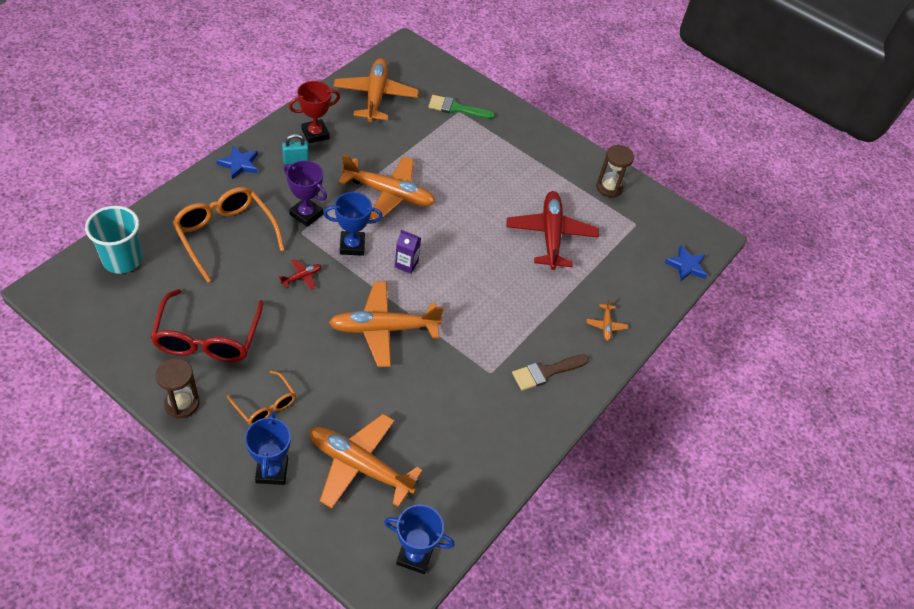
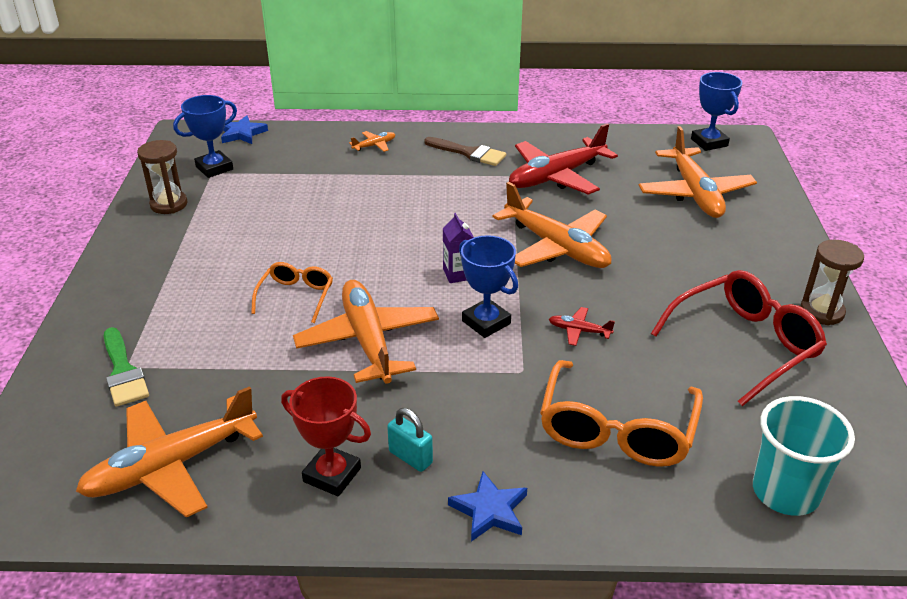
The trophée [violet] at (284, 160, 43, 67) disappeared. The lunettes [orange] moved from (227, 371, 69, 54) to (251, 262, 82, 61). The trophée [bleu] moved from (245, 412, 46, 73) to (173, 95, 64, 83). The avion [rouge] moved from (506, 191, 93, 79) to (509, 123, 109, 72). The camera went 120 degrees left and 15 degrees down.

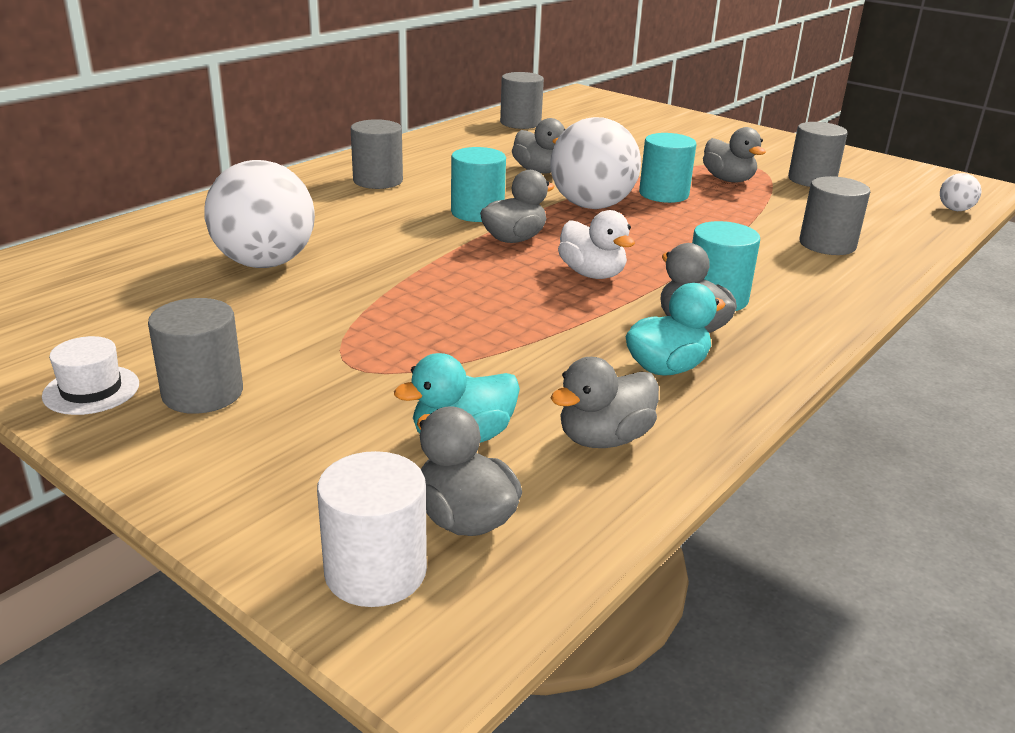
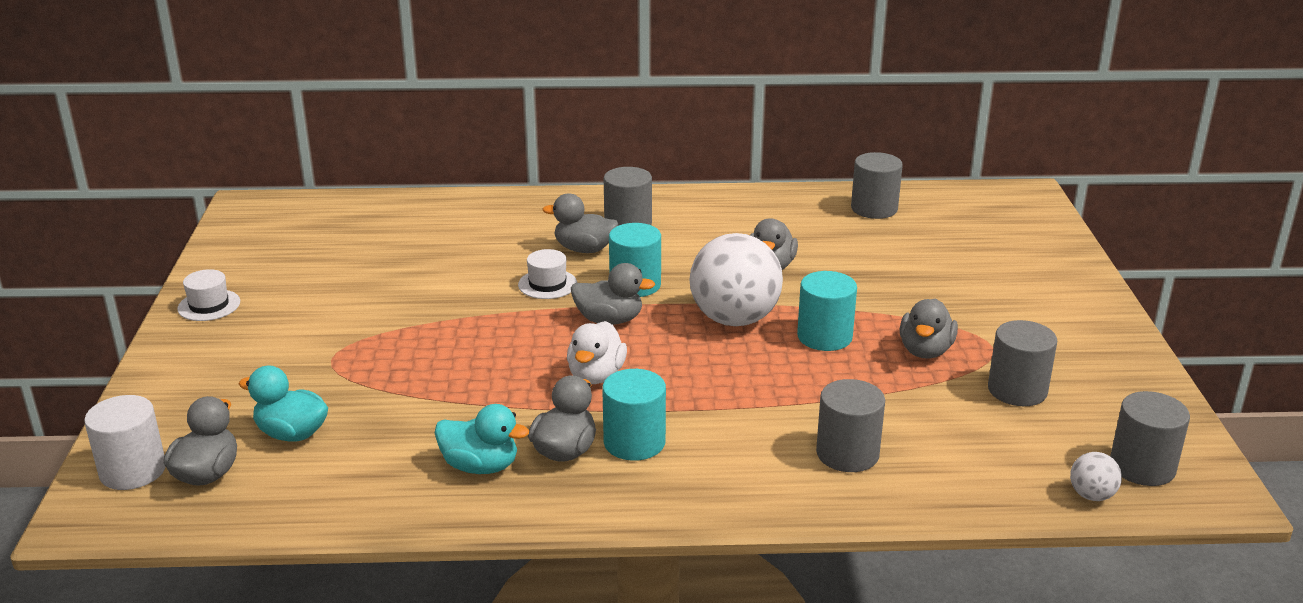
The balle [blanc] at (204, 160, 111, 108) disappeared. The chapeau [blanc] at (518, 249, 59, 50) appeared. The cylindre [gris] moved from (148, 298, 95, 116) to (1110, 391, 80, 95). The canard [gris] moved from (551, 357, 108, 91) to (543, 193, 75, 60). The camera went 50 degrees right and 0 degrees up.

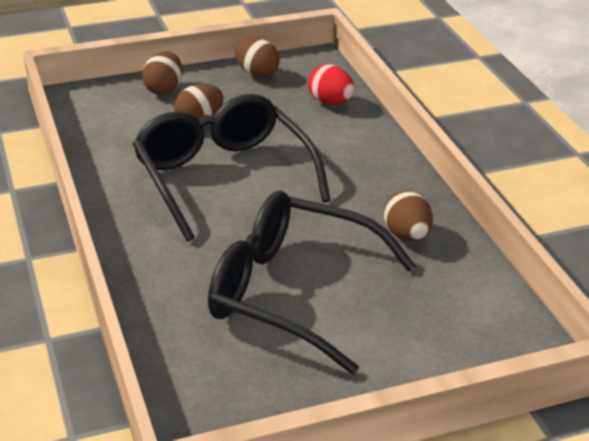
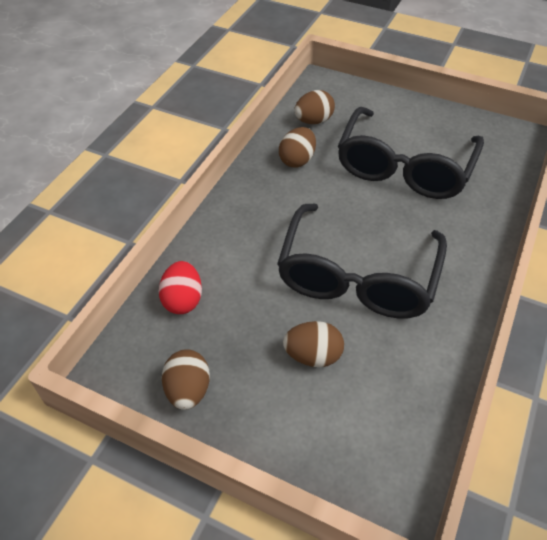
The œuf [marron] moved from (142, 52, 41, 43) to (294, 90, 41, 34). The lunettes [noir] at (208, 191, 208, 183) turned 45 degrees clockwise. The camera went 135 degrees left and 15 degrees up.

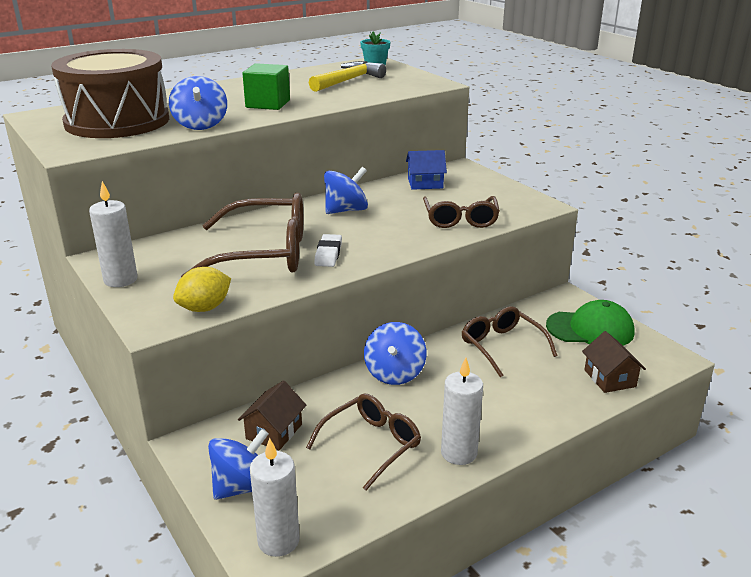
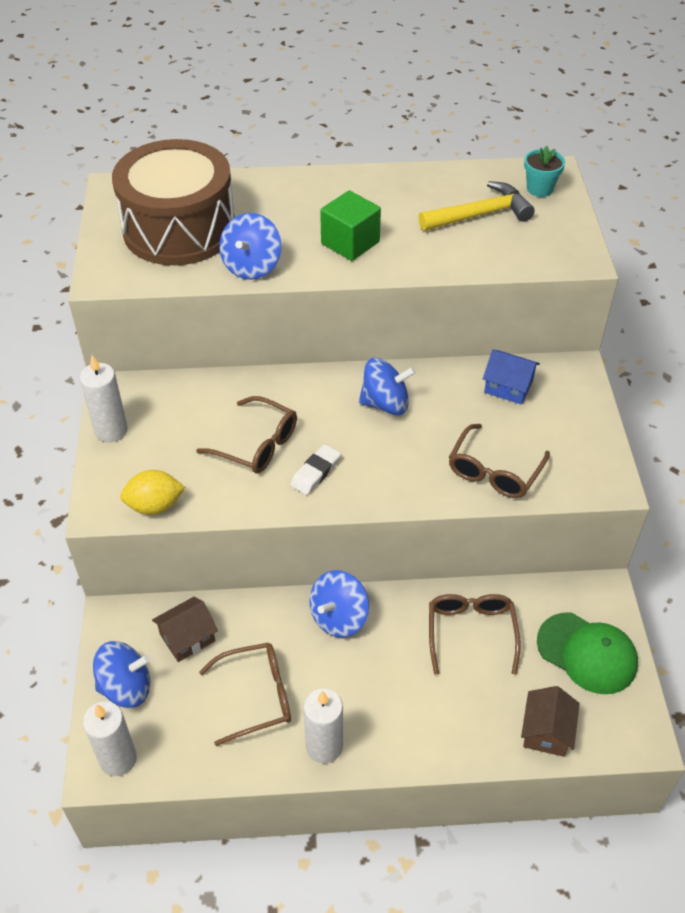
The lunettes [marron] at (181, 193, 122, 84) changed to 0.62 times the size. The camera went 30 degrees right and 20 degrees up.

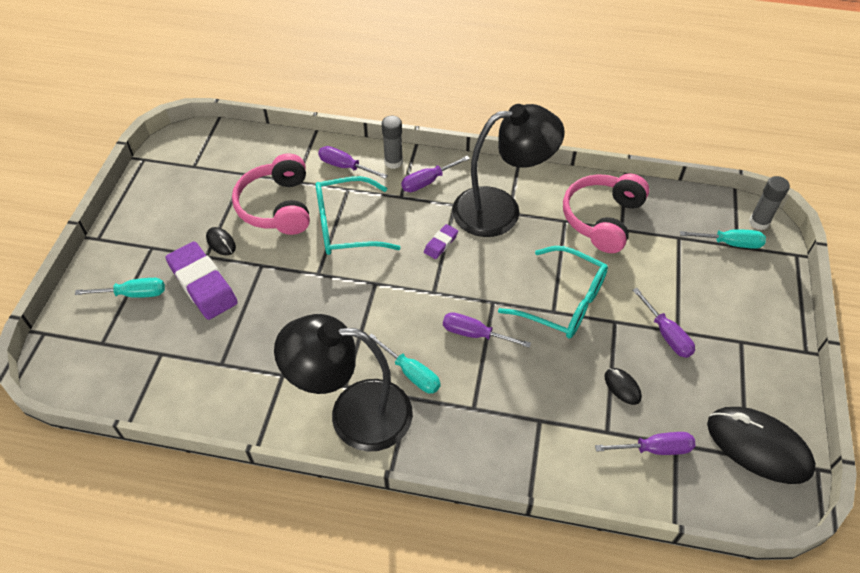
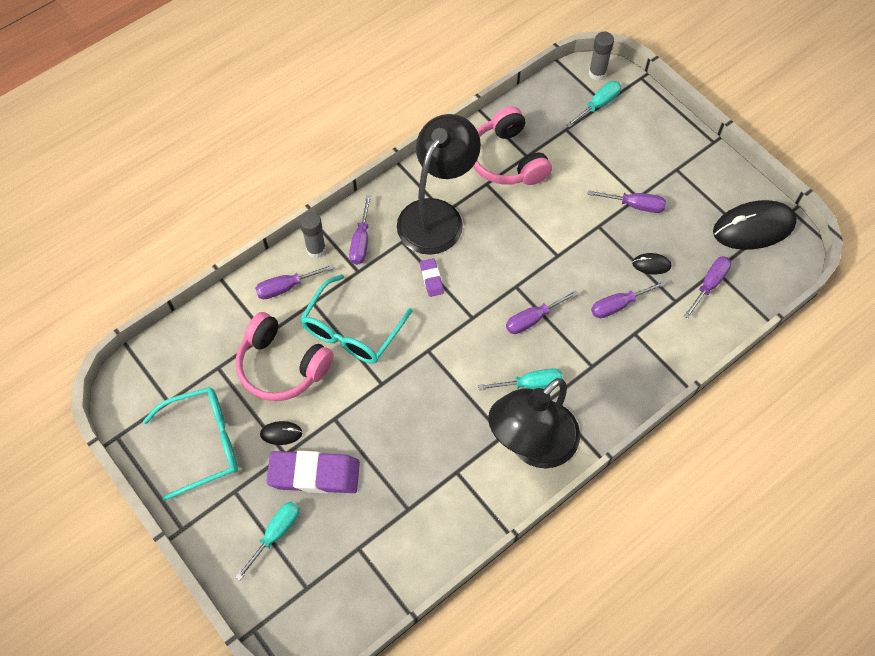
The tournevis [violet] at (591, 280, 75, 38) appeared. The lunettes [turquoise] moved from (498, 246, 110, 93) to (143, 387, 95, 114). The camera went 50 degrees left and 10 degrees up.

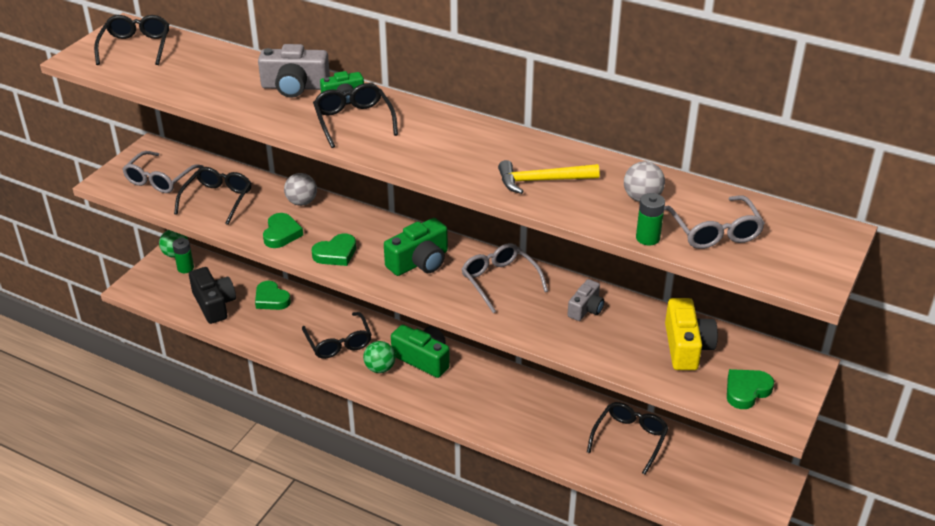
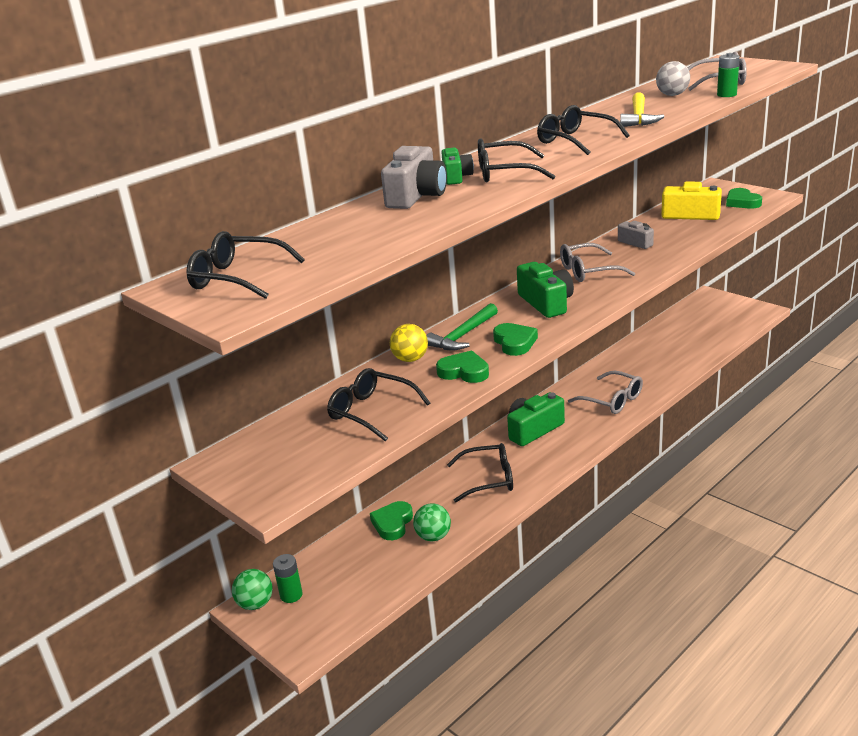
The appareil photo [noir] at (189, 267, 47, 57) disappeared. The marteau [vert] at (426, 303, 72, 48) appeared. The lunettes [gris] moved from (122, 151, 82, 42) to (568, 371, 75, 43). The balle [vert] moved from (363, 341, 33, 32) to (413, 504, 38, 37). The lunettes [noir] moved from (587, 402, 82, 73) to (537, 105, 92, 50). The balle [gris] at (284, 173, 33, 33) became the balle [jaune] at (390, 324, 38, 38). The cœur [vert] at (255, 281, 36, 29) turned 135 degrees clockwise. The camera went 70 degrees left and 10 degrees down.

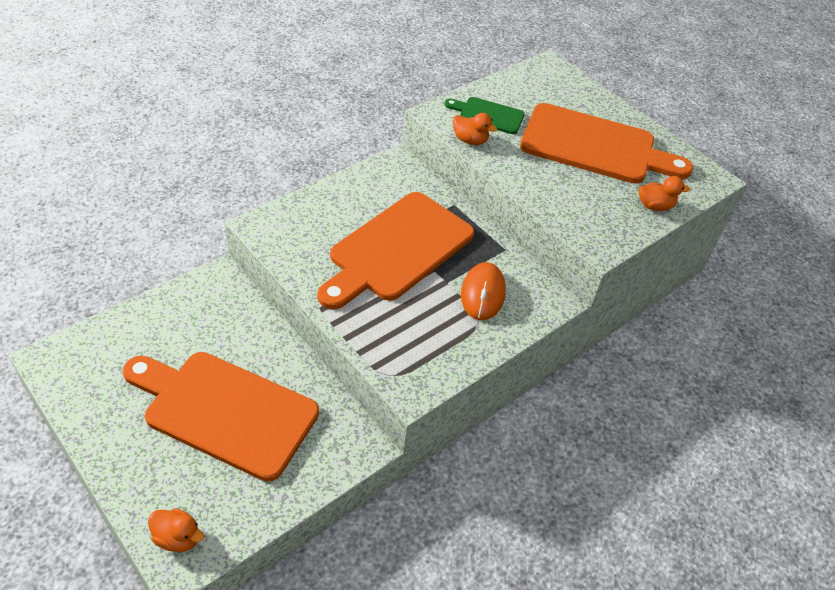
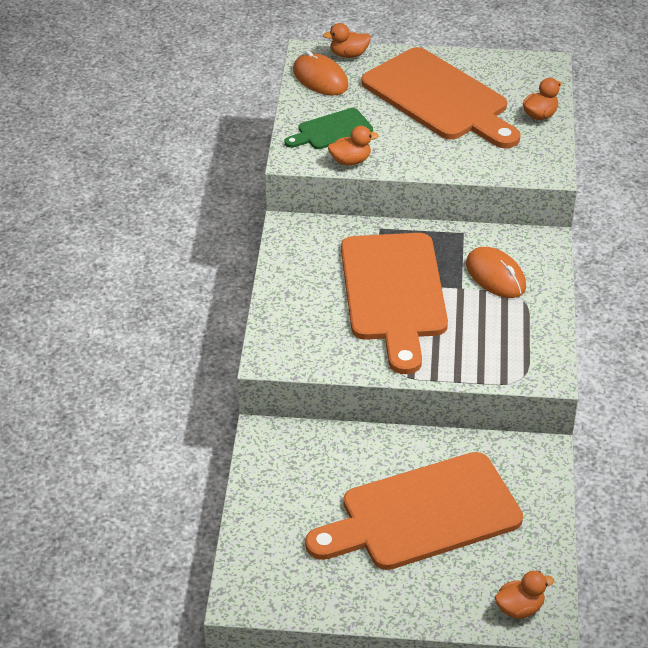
The souris [orange] at (293, 50, 56, 45) appeared. The canard [orange] at (323, 23, 48, 35) appeared. The planche à découper [orange] at (520, 103, 173, 81) turned 75 degrees clockwise. The camera went 40 degrees left and 5 degrees down.

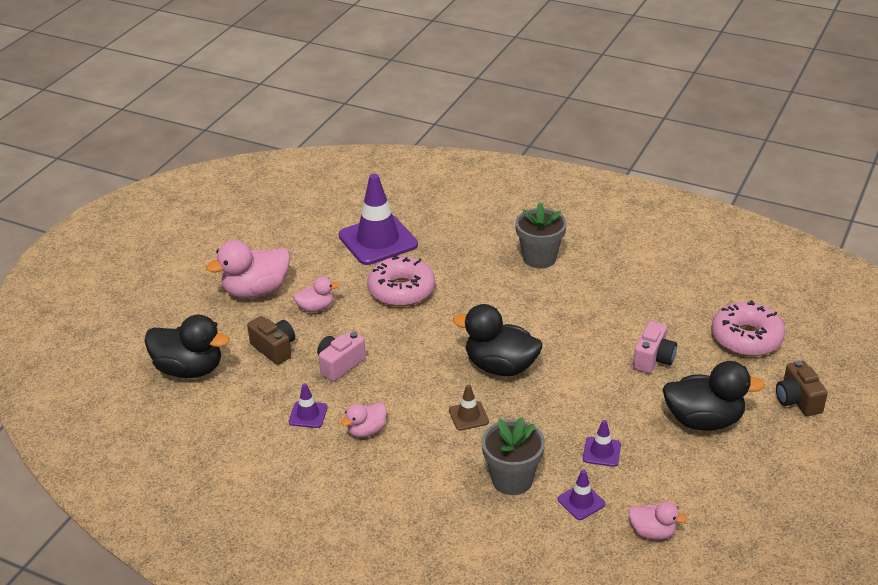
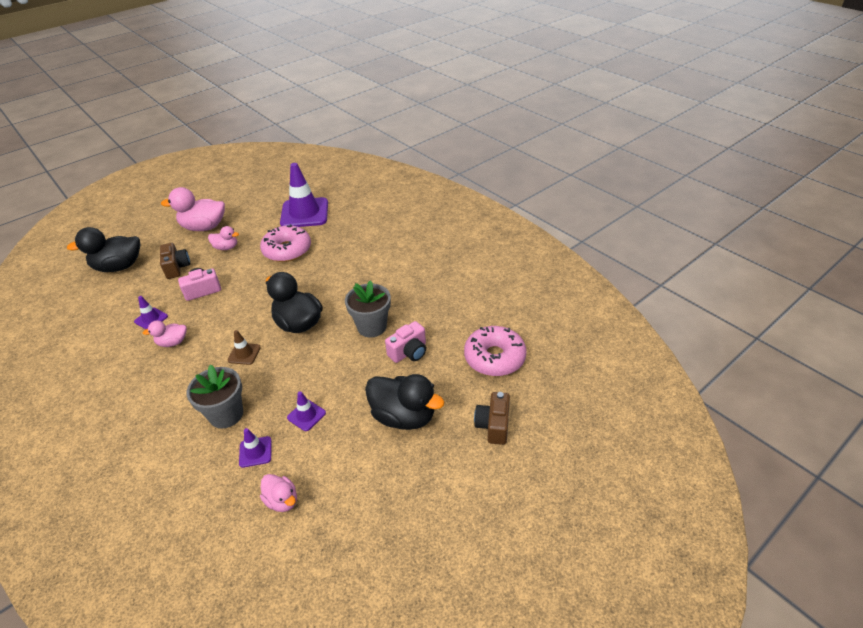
The pot de fleurs [gris] moved from (515, 202, 52, 66) to (345, 280, 46, 58). The canard [noir] at (144, 315, 85, 63) turned 120 degrees clockwise. The camera went 25 degrees right and 5 degrees up.

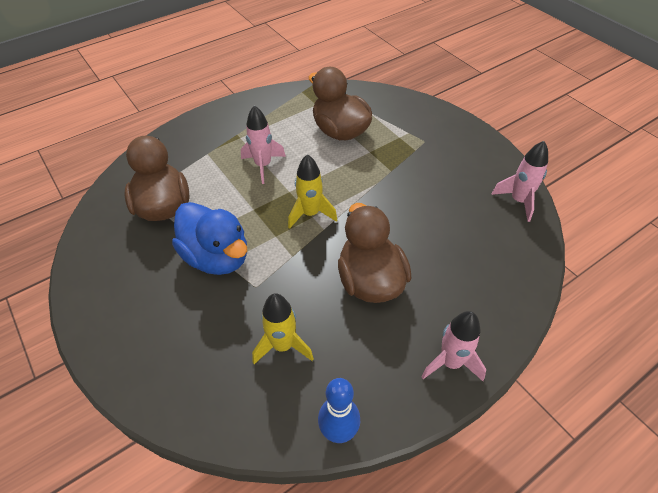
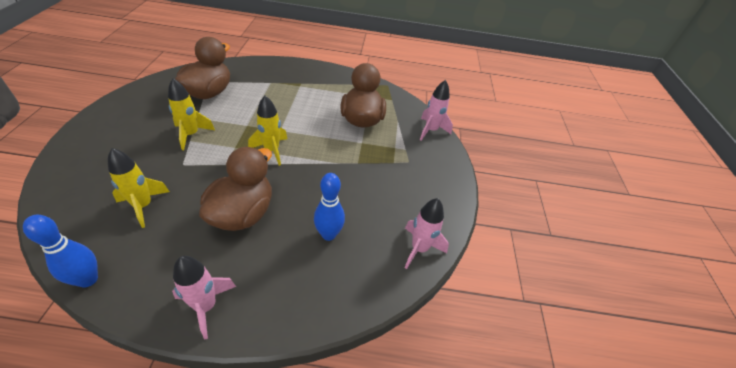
The quille [bleu] at (314, 173, 31, 68) appeared. The fusée [rose] moved from (241, 105, 45, 79) to (420, 80, 33, 61). The canard [bleu] at (172, 202, 75, 73) was replaced by the fusée [jaune] at (168, 78, 47, 72). The camera went 35 degrees right and 5 degrees down.

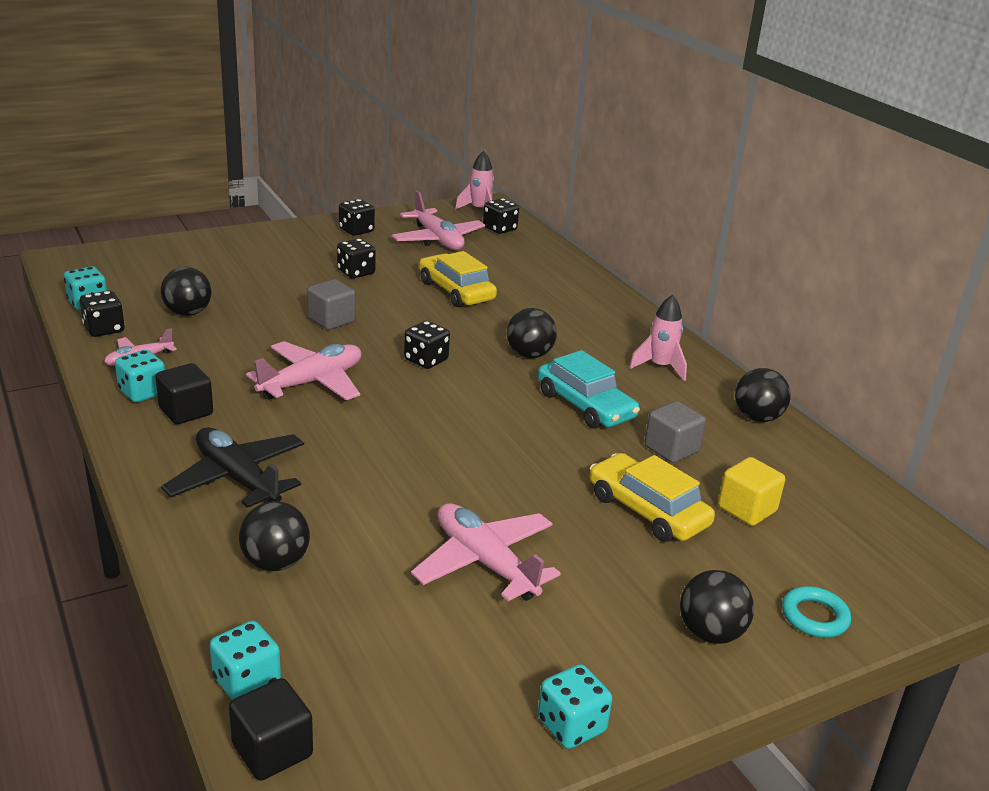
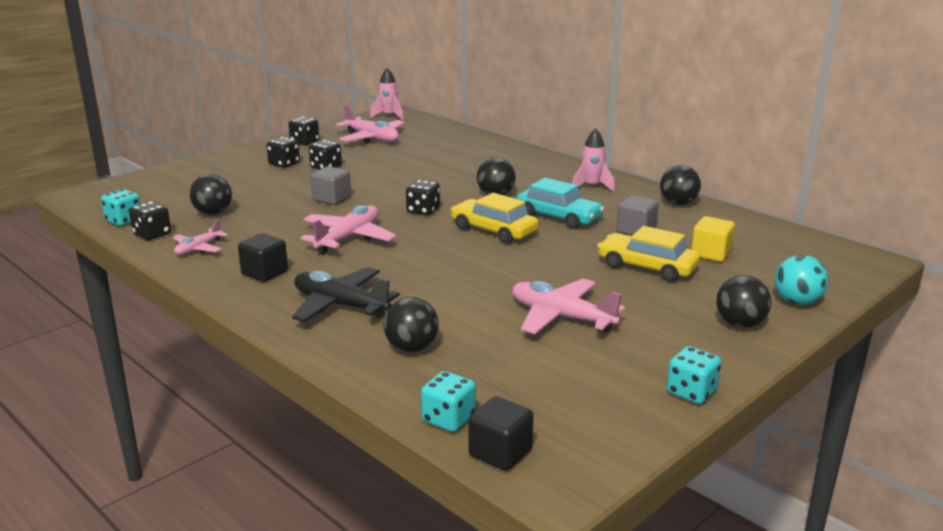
The dé [turquoise] at (115, 350, 50, 53) disappeared. The voiture [jaune] moved from (419, 251, 78, 56) to (451, 193, 88, 51). The dé [noir] moved from (483, 198, 36, 36) to (267, 137, 33, 31). The anneau [turquoise] at (782, 586, 69, 52) was replaced by the balle [turquoise] at (775, 255, 53, 50). The camera went 15 degrees left and 5 degrees down.

